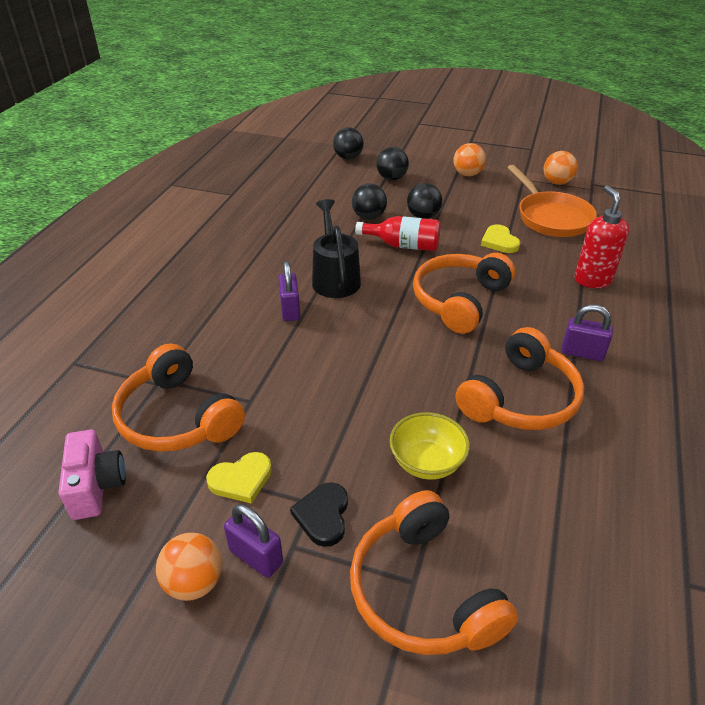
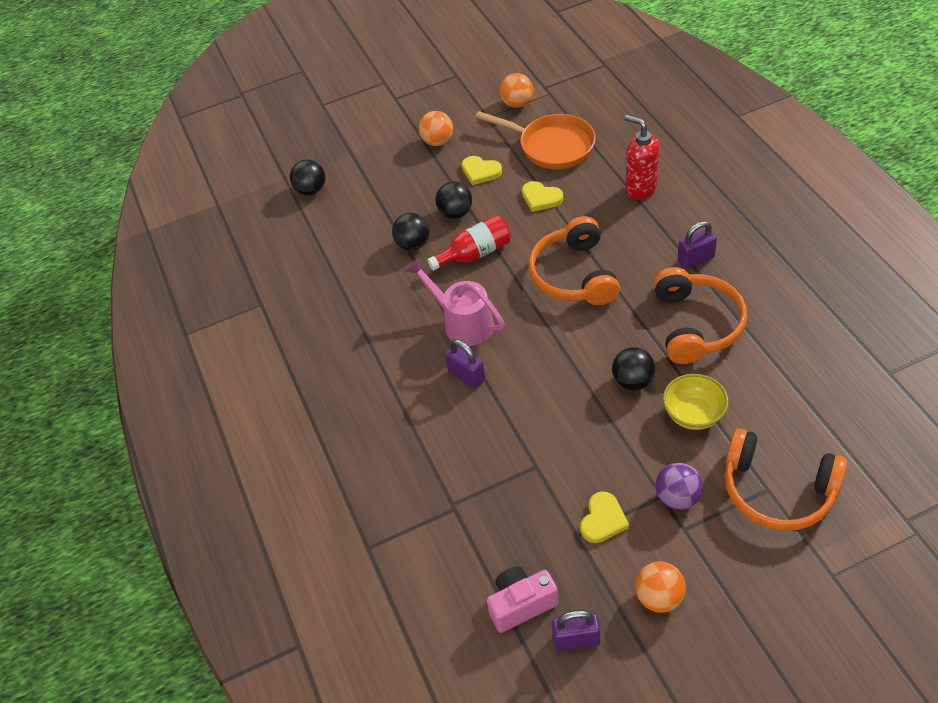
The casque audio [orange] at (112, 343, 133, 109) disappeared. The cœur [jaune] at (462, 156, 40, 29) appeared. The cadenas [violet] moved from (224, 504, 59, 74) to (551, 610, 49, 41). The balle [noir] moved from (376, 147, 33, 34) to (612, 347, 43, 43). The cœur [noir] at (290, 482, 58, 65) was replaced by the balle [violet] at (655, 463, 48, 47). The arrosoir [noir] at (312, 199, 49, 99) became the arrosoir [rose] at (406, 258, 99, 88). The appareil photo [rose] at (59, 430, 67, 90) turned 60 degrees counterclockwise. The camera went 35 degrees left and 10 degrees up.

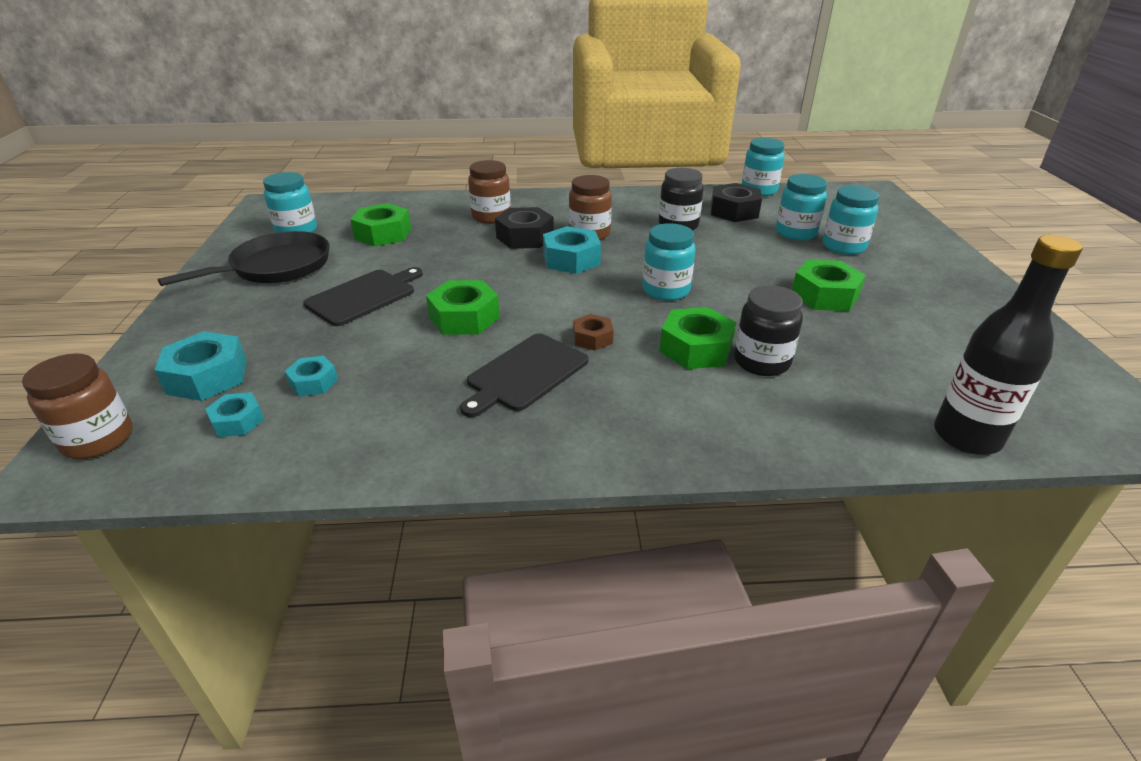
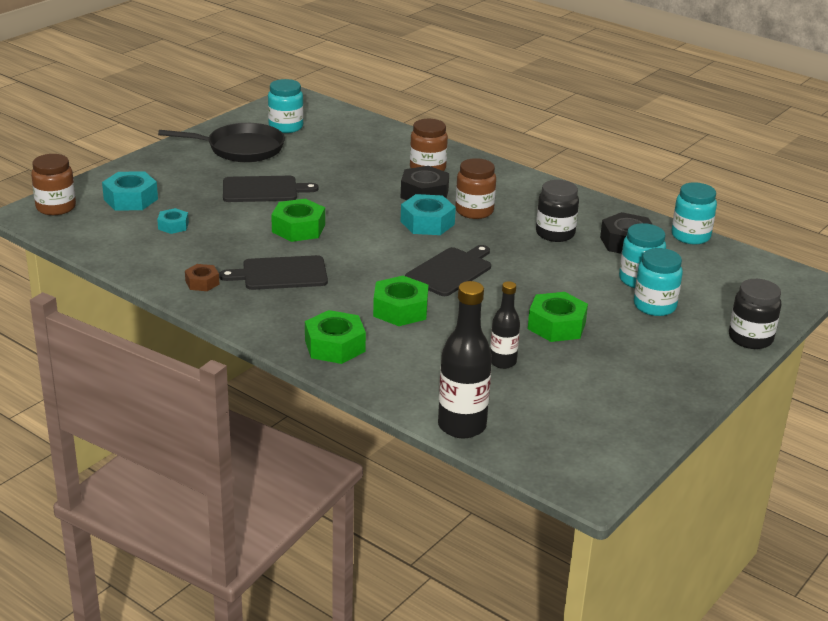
The écrou [turquoise] at (205, 392, 59, 45) disappeared. The bouteille [noir] at (490, 281, 30, 88) appeared. The écrou [vert] moved from (350, 203, 61, 43) to (305, 310, 61, 54). The écrou [marron] moved from (573, 314, 41, 37) to (185, 264, 34, 27). The bocal [noir] moved from (734, 285, 69, 91) to (729, 279, 52, 70). The bocal [turquoise] at (642, 223, 54, 78) was replaced by the planche à découper [noir] at (405, 245, 86, 51). The camera went 40 degrees right and 5 degrees down.

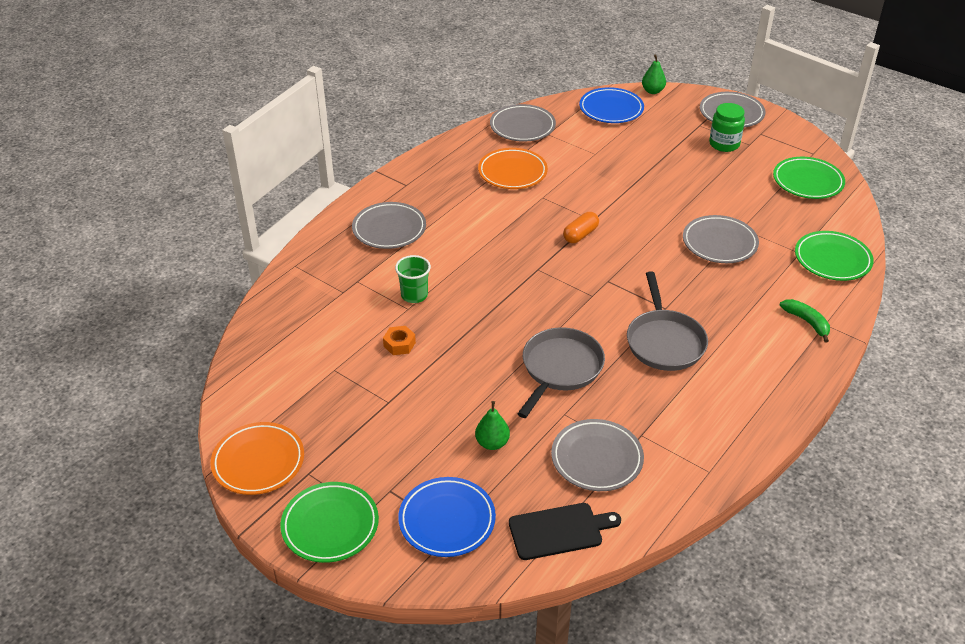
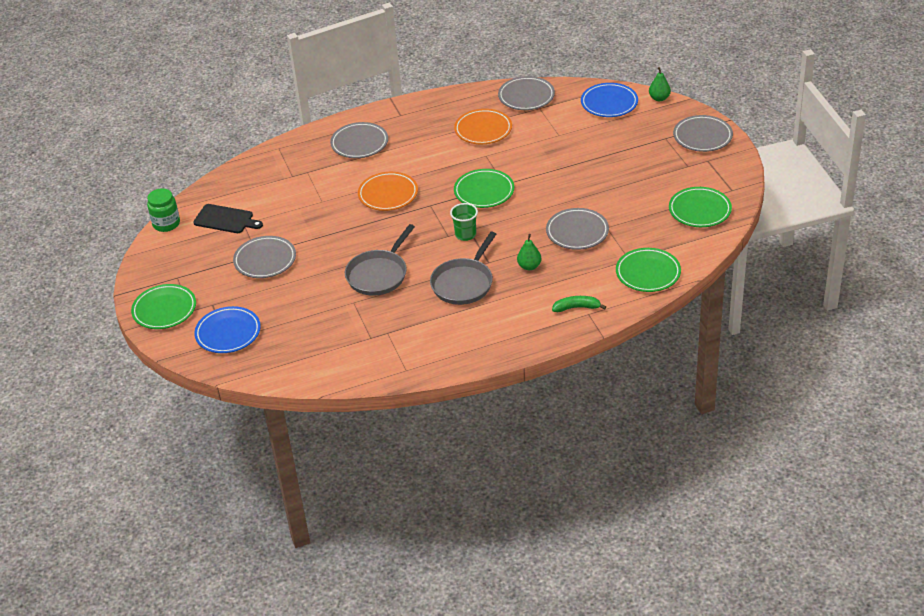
The écrou [orange] at (383, 326, 33, 29) disappeared. The assiette [orange] moved from (210, 422, 94, 73) to (358, 172, 60, 39). The gobelet [vert] moved from (395, 255, 36, 48) to (450, 203, 28, 38). The poire [vert] moved from (475, 401, 35, 49) to (517, 234, 24, 36). The planche à découper [noir] moved from (509, 503, 112, 57) to (193, 204, 70, 29). The assiette [gris] moved from (551, 419, 93, 72) to (233, 236, 63, 42). The bocal [vert] moved from (709, 103, 36, 49) to (147, 188, 33, 44). The gélule [orange] at (563, 212, 36, 31) was replaced by the assiette [vert] at (454, 169, 60, 39). The poêle [gris] at (518, 327, 87, 91) turned 150 degrees clockwise. The banane [vert] at (780, 299, 50, 44) turned 90 degrees counterclockwise. The camera went 35 degrees right and 0 degrees up.

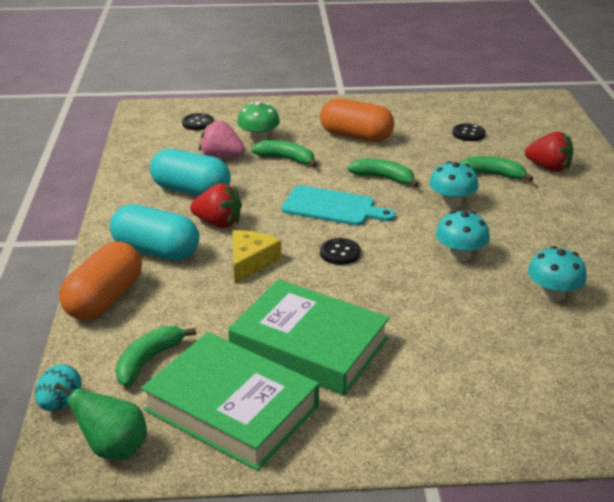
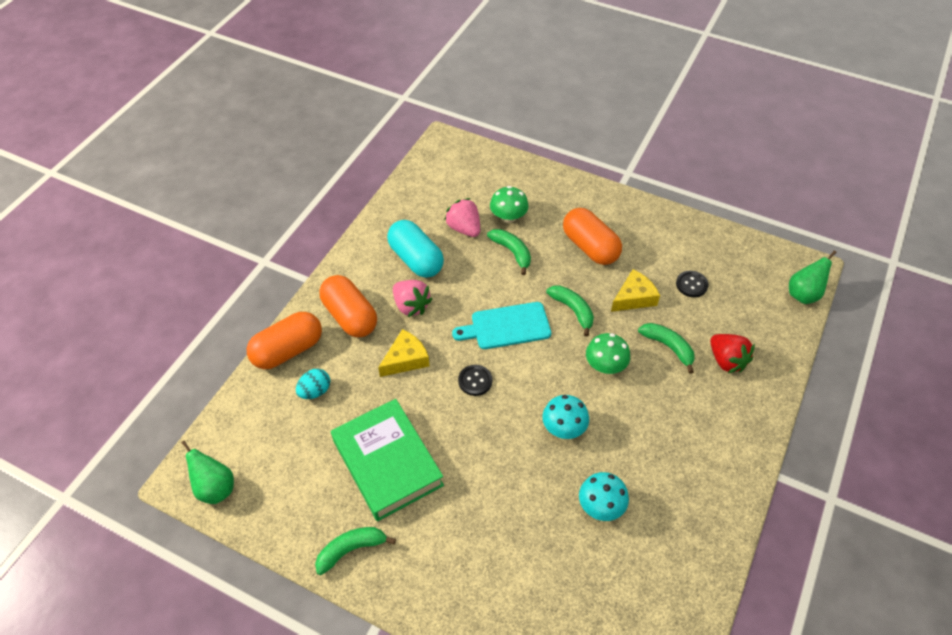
The livre [vert] at (141, 332, 178, 139) disappeared. The bouton [noir] at (182, 113, 32, 17) disappeared. The fromage [jaune] at (611, 269, 49, 43) appeared. The poire [vert] at (789, 251, 48, 53) appeared. The œuf [turquoise] moved from (35, 364, 46, 47) to (296, 369, 34, 30). The banane [vert] moved from (115, 326, 81, 61) to (315, 527, 81, 48). The gélule [turquoise] at (110, 204, 89, 57) became the gélule [orange] at (319, 275, 58, 62). The fraise [rouge] at (190, 183, 52, 45) became the fraise [rose] at (393, 280, 39, 37). The champignon [turquoise] at (429, 161, 50, 47) became the champignon [vert] at (586, 333, 44, 41). The planche à découper [turquoise] at (281, 185, 115, 41) turned 120 degrees clockwise. The camera went 30 degrees right and 20 degrees up.

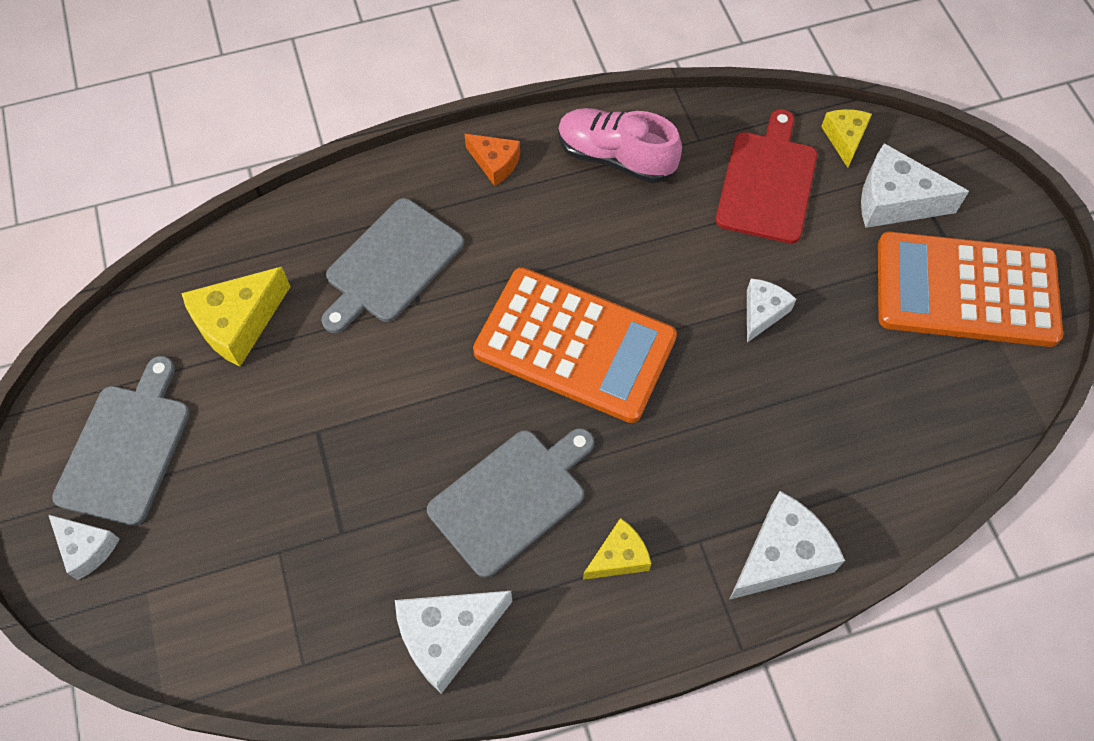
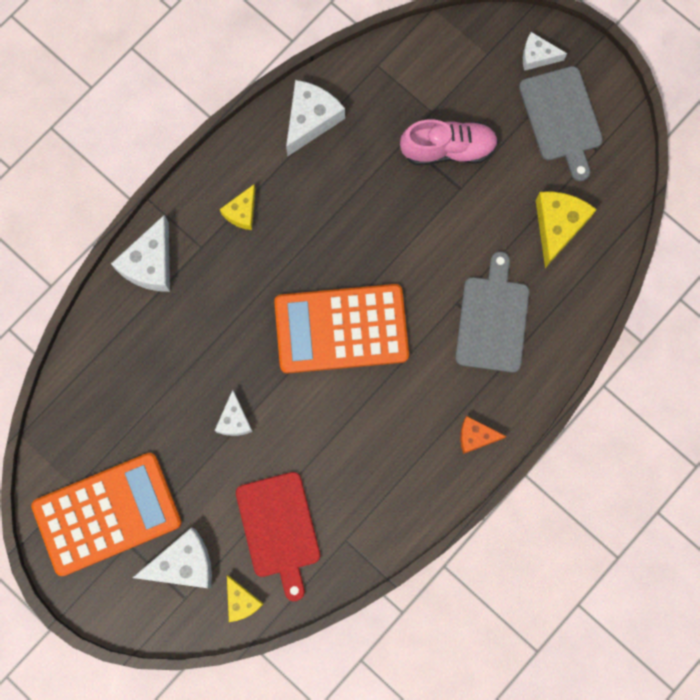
The planche à découper [gris] at (427, 428, 167, 150) disappeared. The chaussure [rose] moved from (558, 108, 124, 75) to (400, 119, 98, 46). The camera went 150 degrees right and 15 degrees up.

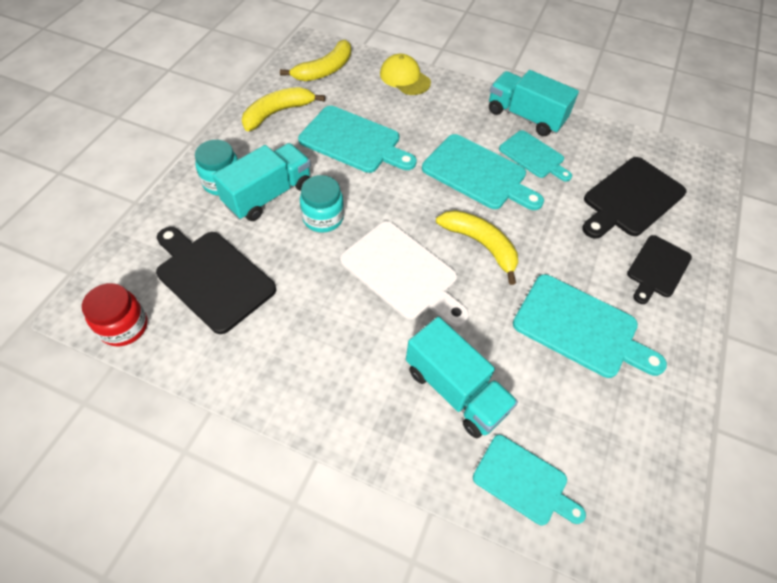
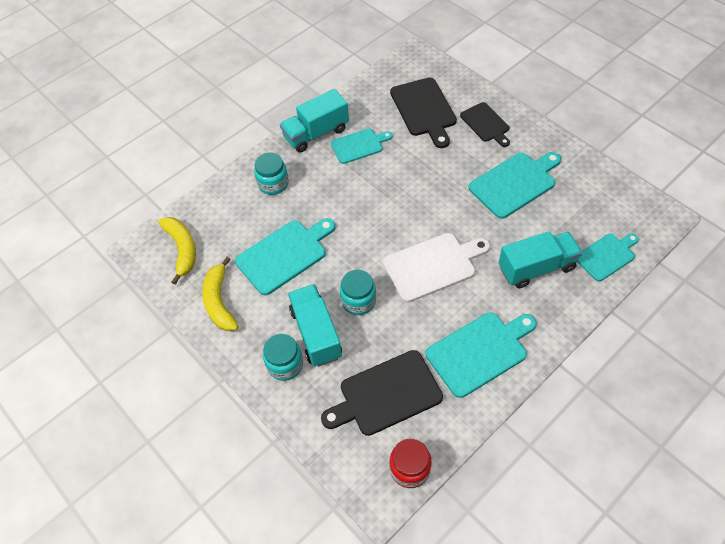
The casquette [jaune] at (380, 54, 51, 41) disappeared. The banane [jaune] at (436, 210, 82, 75) disappeared. The bocal [turquoise] at (254, 153, 35, 42) appeared. The planche à découper [turquoise] moved from (422, 134, 122, 76) to (426, 312, 111, 86). The camera went 60 degrees left and 0 degrees up.

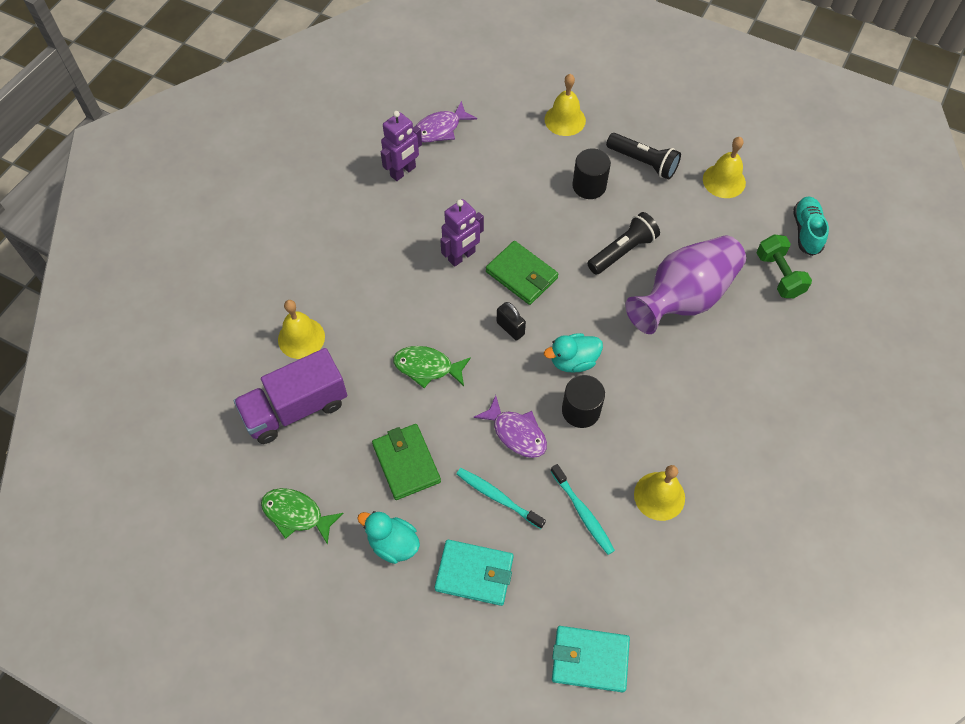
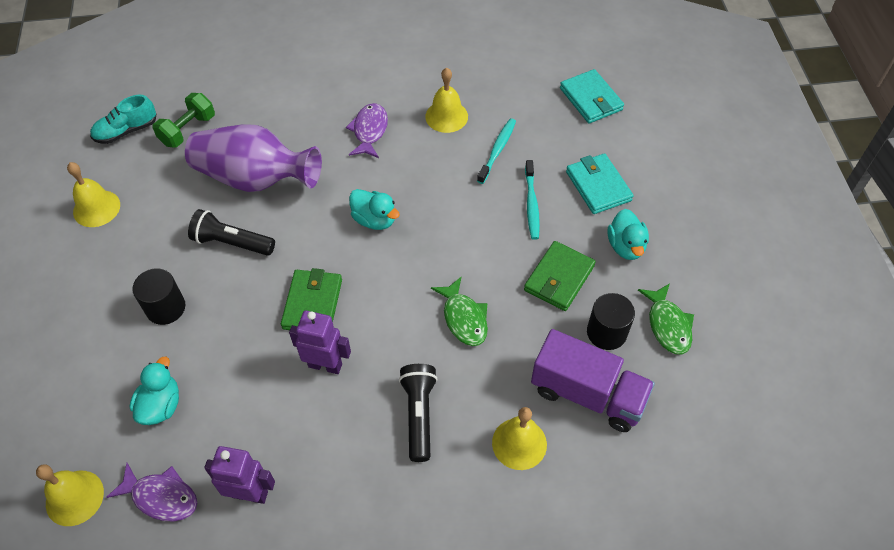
The cadenas [noir] at (497, 302, 29, 39) disappeared. The canard [turquoise] at (130, 357, 49, 68) appeared. The poisson [violet] moved from (474, 395, 73, 63) to (346, 103, 42, 55). The cloche [jaune] moved from (545, 74, 41, 62) to (36, 464, 68, 62). The cylindre [noir] moved from (562, 375, 43, 53) to (587, 293, 48, 57). The lampe de poche [noir] moved from (606, 133, 75, 46) to (399, 364, 38, 98). The camera went 125 degrees left and 5 degrees down.

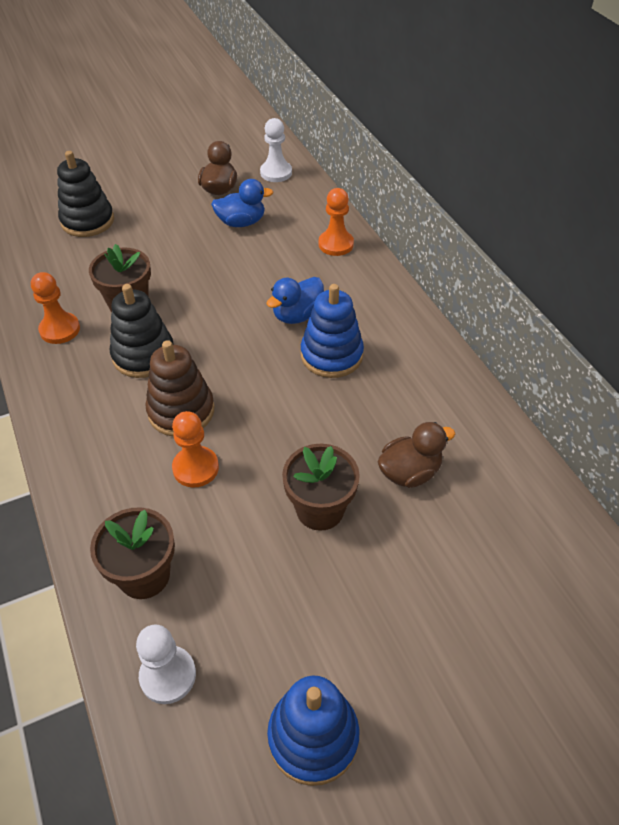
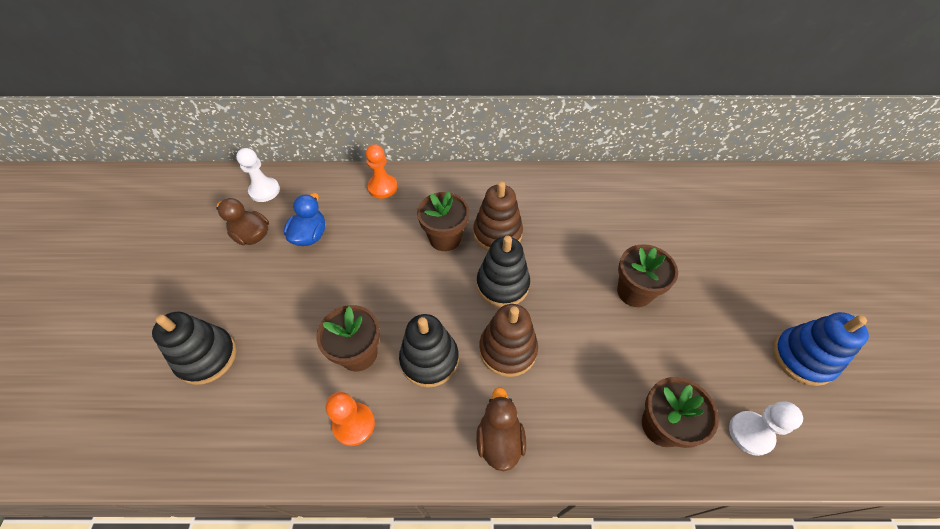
The pion [orange] at (172, 411, 47, 77) disappeared. The jouet à empiler [noir] at (477, 236, 53, 71) appeared. The canard [marron] moved from (378, 422, 77, 66) to (476, 387, 50, 84). The canard [bleu] at (266, 277, 58, 47) was replaced by the pot de fleurs [marron] at (417, 191, 52, 60). The jouet à empiler [bleu] at (301, 284, 63, 94) became the jouet à empiler [marron] at (473, 181, 50, 70). The camera went 65 degrees left and 5 degrees up.

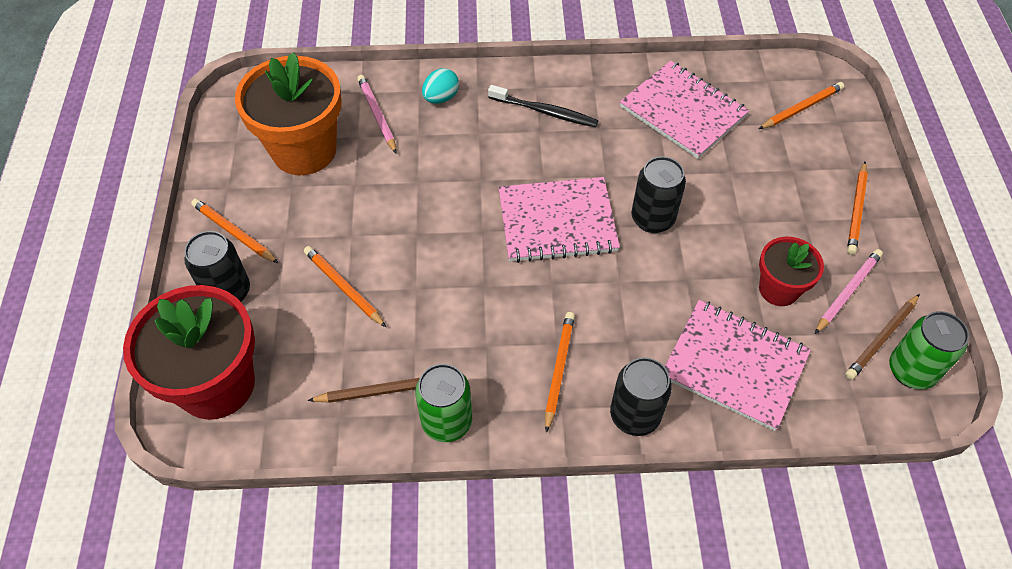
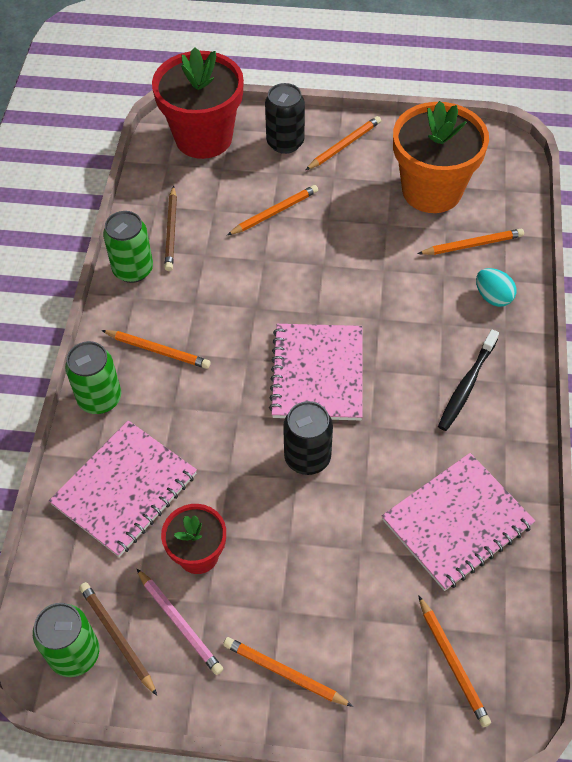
The crayon [rose] at (357, 75, 40, 79) became the crayon [orange] at (418, 229, 106, 26). The canette [noir] at (610, 357, 62, 79) became the canette [vert] at (65, 341, 56, 73). The camera went 100 degrees right and 0 degrees up.

